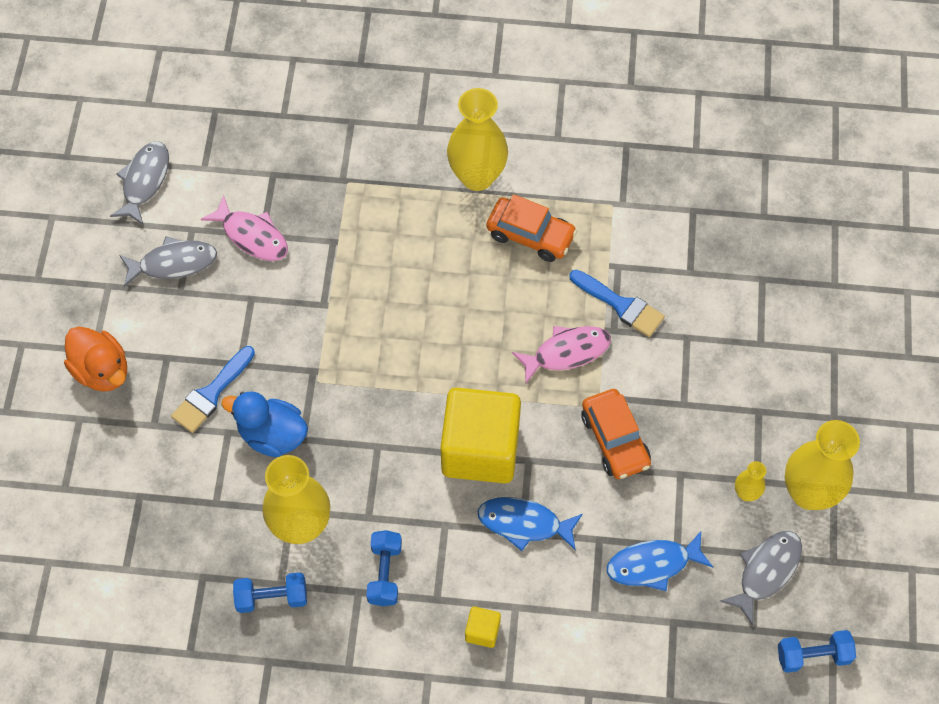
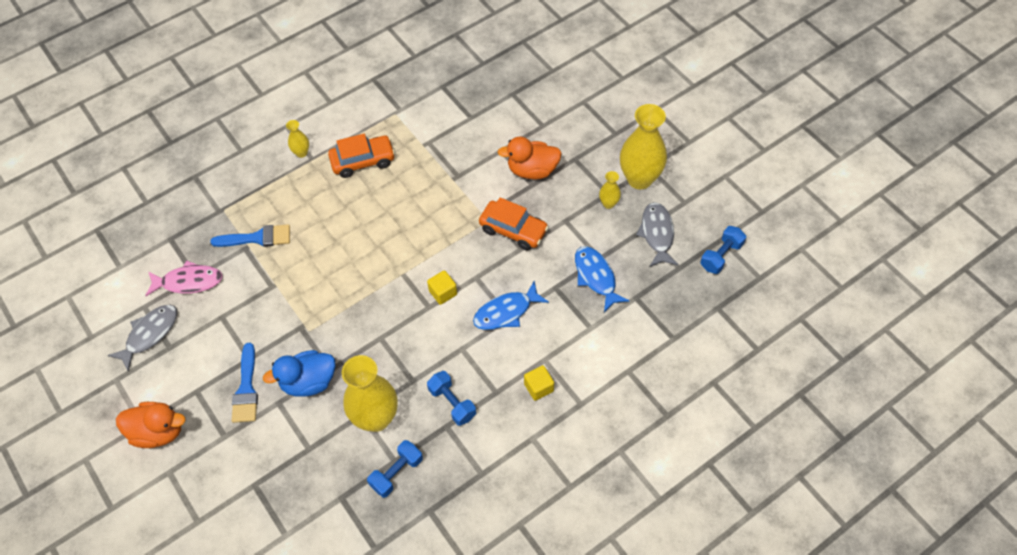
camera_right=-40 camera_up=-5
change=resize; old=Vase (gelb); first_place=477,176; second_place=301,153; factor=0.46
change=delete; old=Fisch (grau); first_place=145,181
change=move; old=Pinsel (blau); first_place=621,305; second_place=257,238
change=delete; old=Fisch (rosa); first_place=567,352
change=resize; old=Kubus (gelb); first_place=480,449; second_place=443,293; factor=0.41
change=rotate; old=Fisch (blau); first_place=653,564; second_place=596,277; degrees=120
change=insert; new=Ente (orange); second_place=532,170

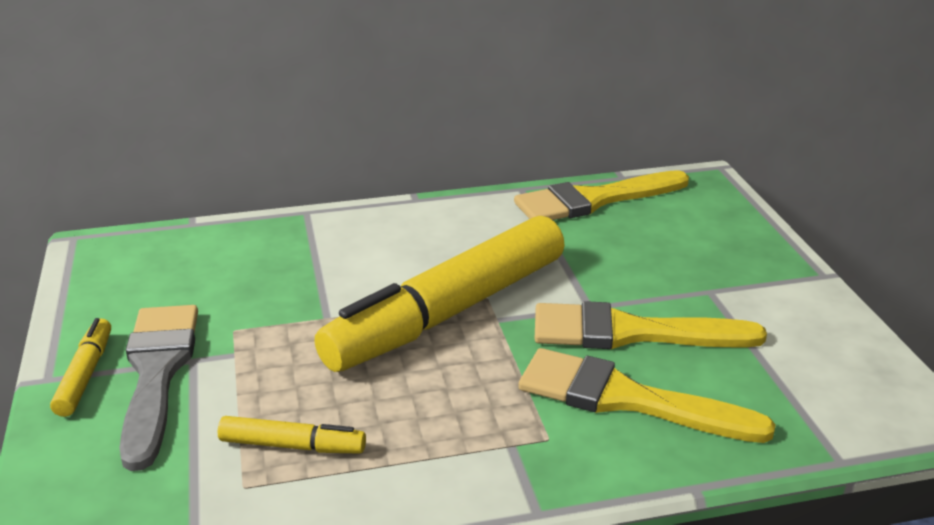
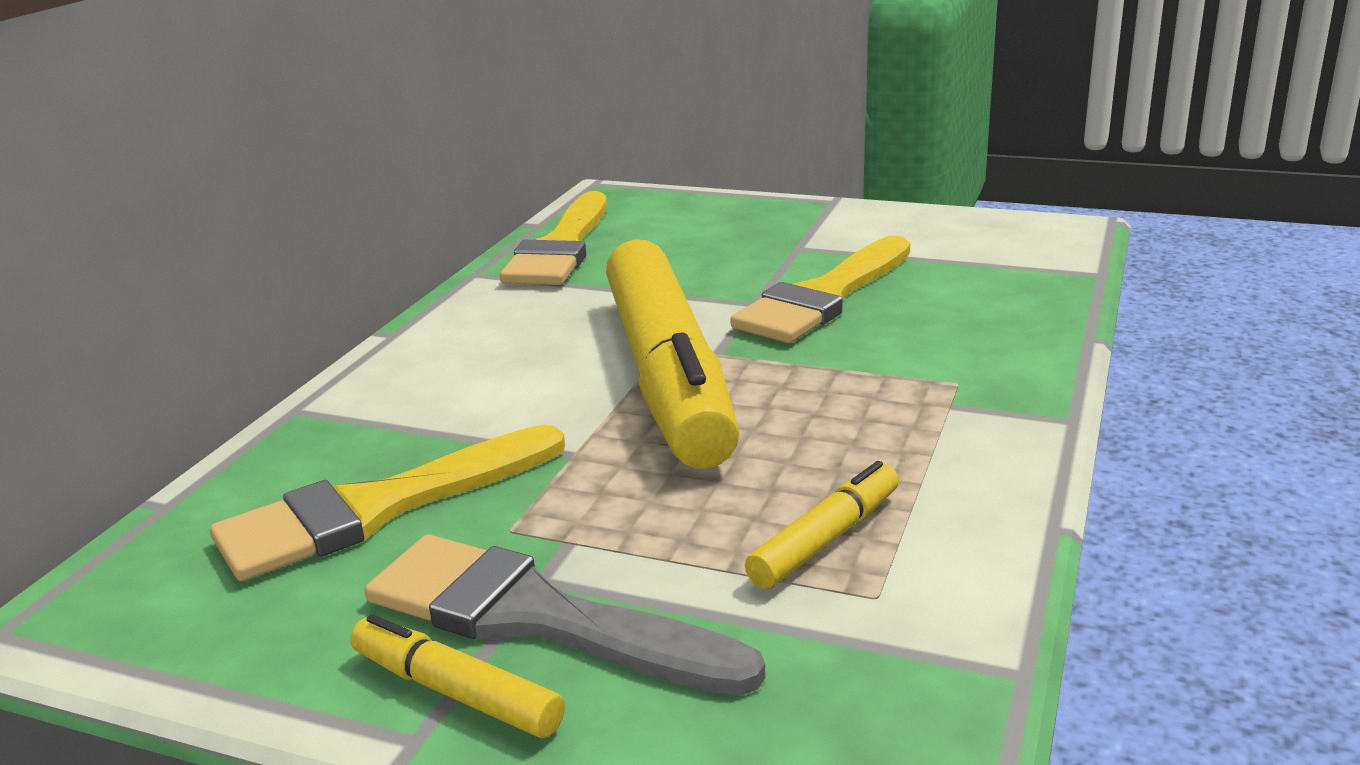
camera_right=-55 camera_up=-5
change=move; old=Pinsel (gelb); first_place=626,399; second_place=378,509

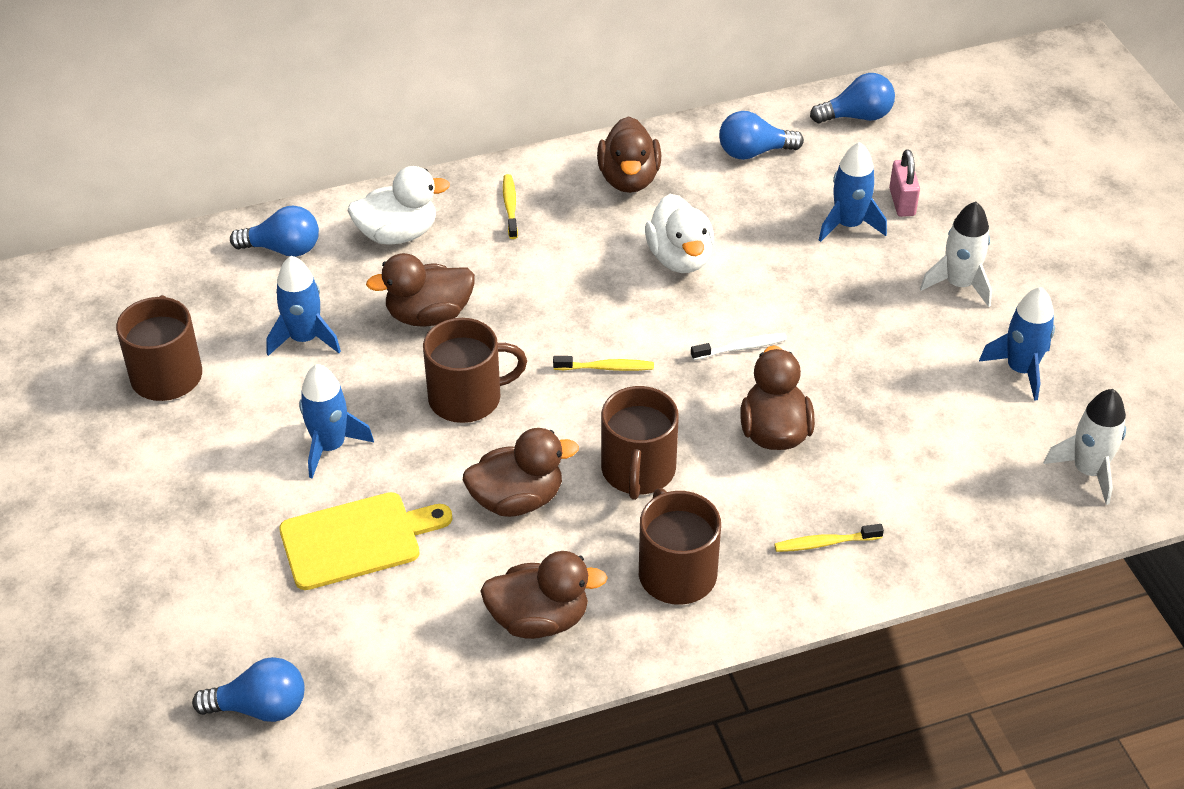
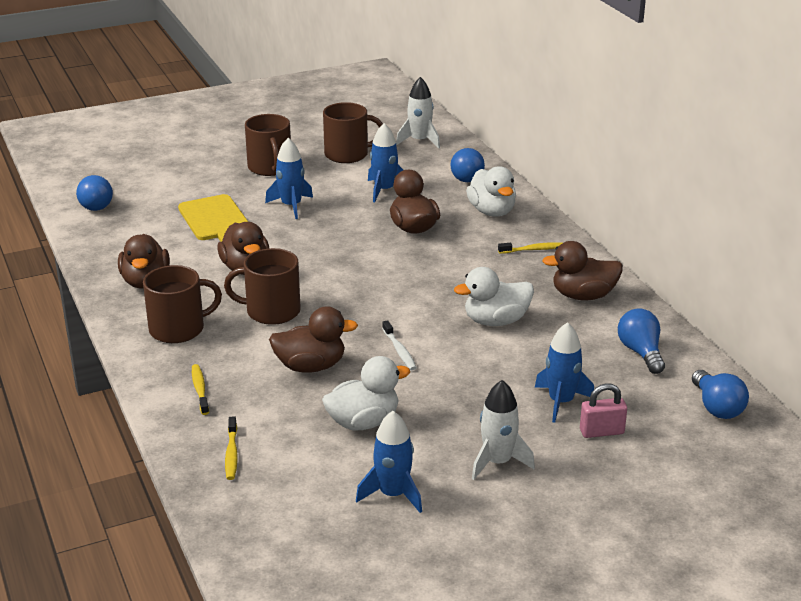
camera_right=85 camera_up=-15
change=move; old=Tasse (braun); first_place=467,398; second_place=270,167
change=move; old=Zahnbürste (gelb); first_place=606,368; second_place=231,454
change=move; old=Rakete (weiß); first_place=1088,471; second_place=419,141
change=insert; new=Ente (weiß); second_place=363,422

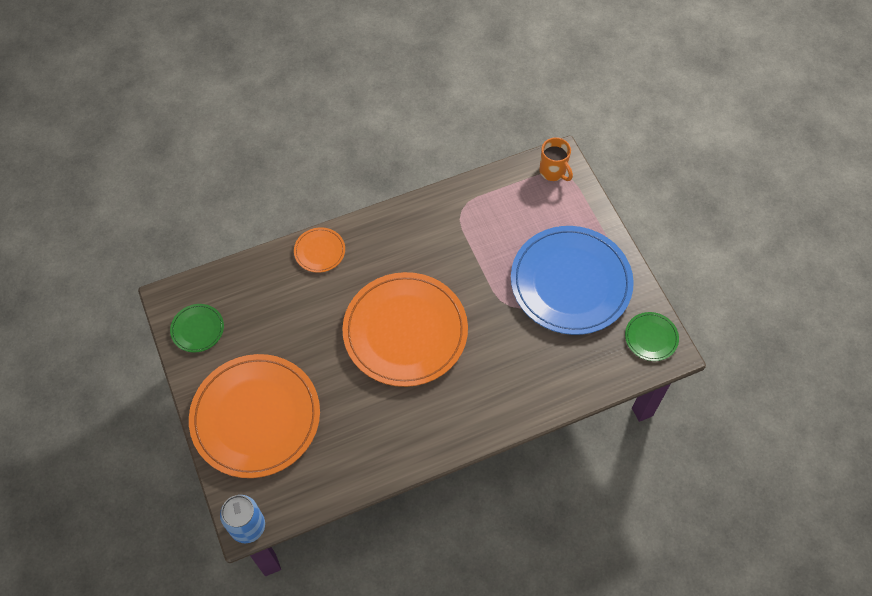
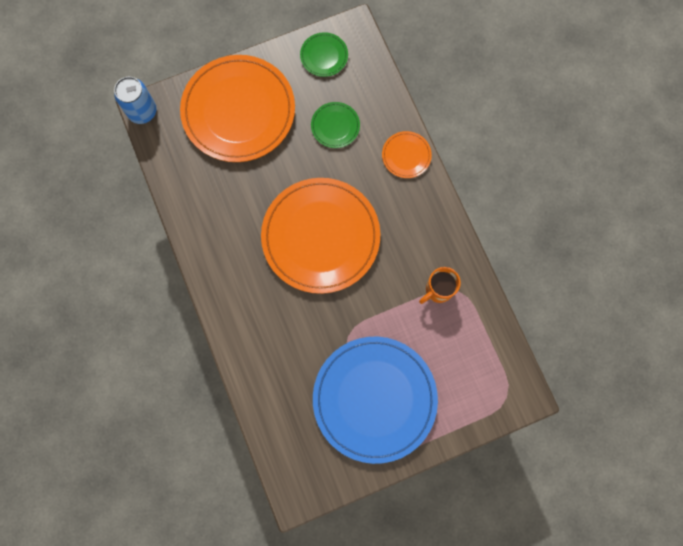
camera_right=90 camera_up=15
change=move; old=Tasse (orange); first_place=553,172; second_place=438,290
change=move; old=Teller (grün); first_place=651,337; second_place=335,126

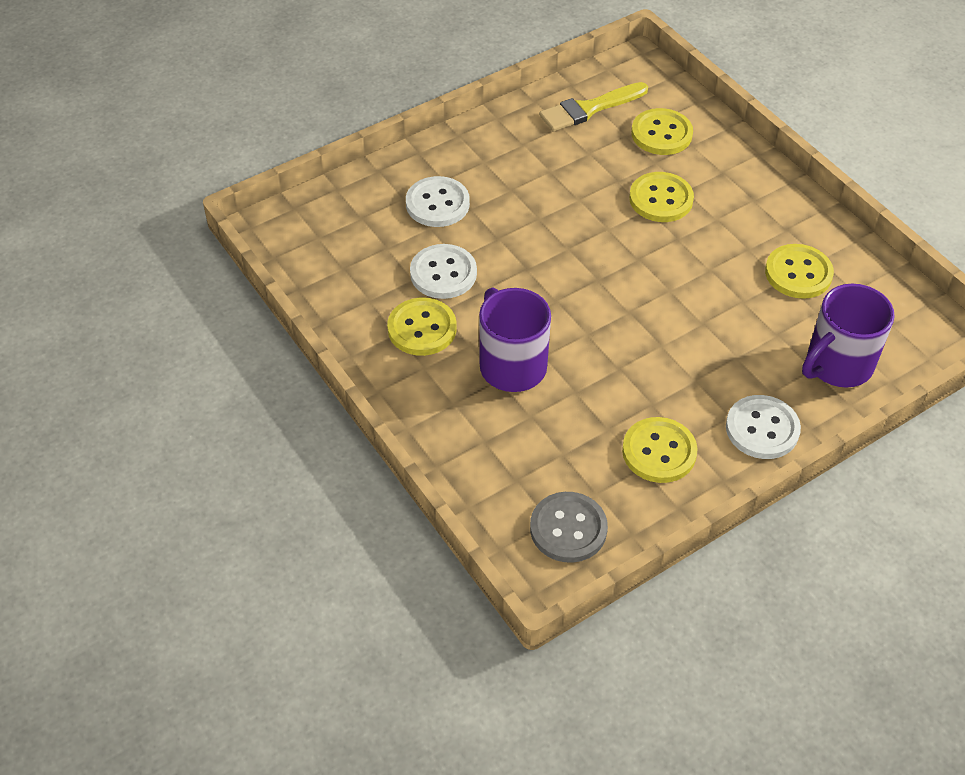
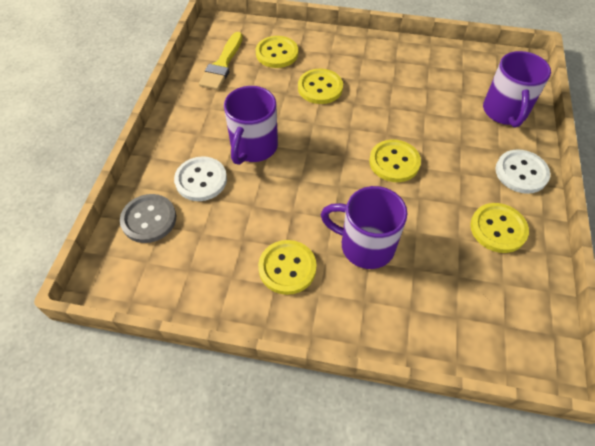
camera_right=-45 camera_up=5
change=delete; old=Knopf (weiß); first_place=443,273
change=move; old=Knopf (gelb); first_place=798,273; second_place=394,162
change=move; old=Knopf (grau); first_place=568,529; second_place=149,219
change=insert; new=Tasse (lila); second_place=253,147

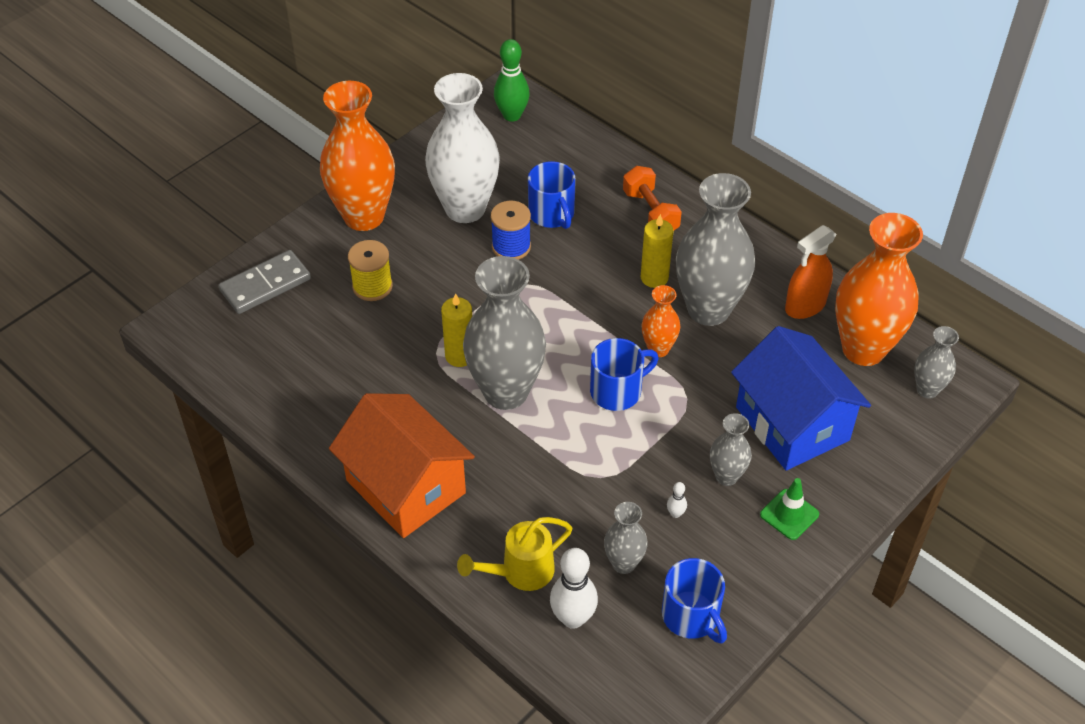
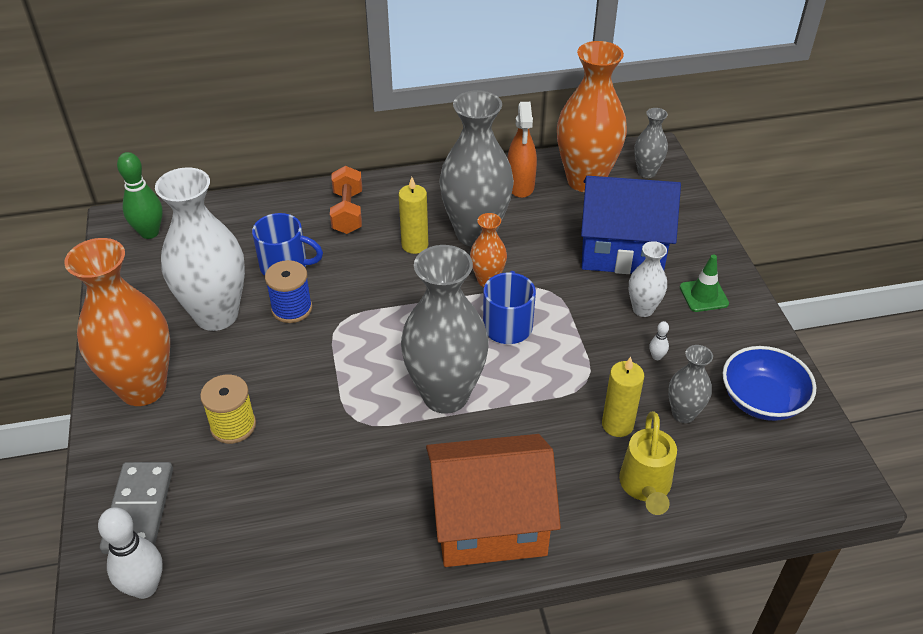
camera_right=-55 camera_up=-5
change=rotate; old=Hantel (orange); first_place=650,212; second_place=347,212; degrees=75
change=move; old=Kerze (gelb); first_place=459,356; second_place=617,425
change=recolor; old=Vase (grau); new=Vase (weiß); first_place=726,476; second_place=643,309
change=move; old=Bowlingkegel (weiß); first_place=573,618; second_place=145,587
change=replace; old=Tasse (blau); new=Schüssel (blau); first_place=691,616; second_place=762,400

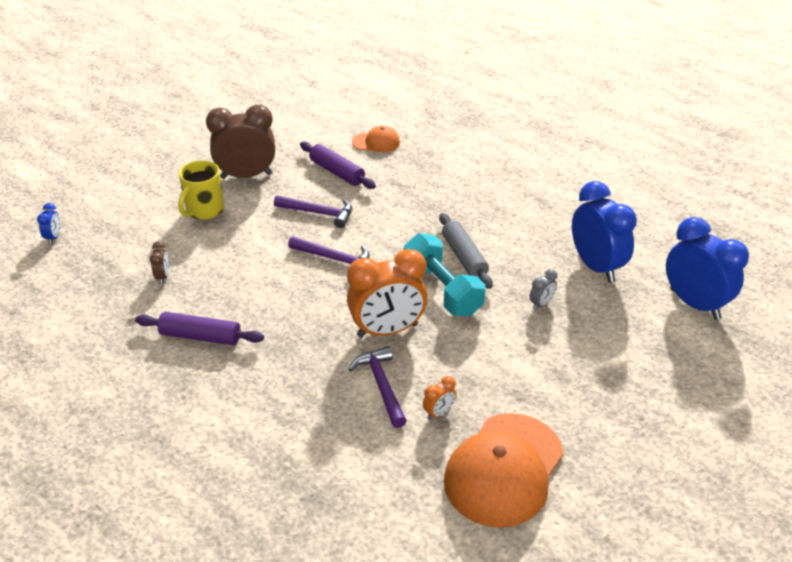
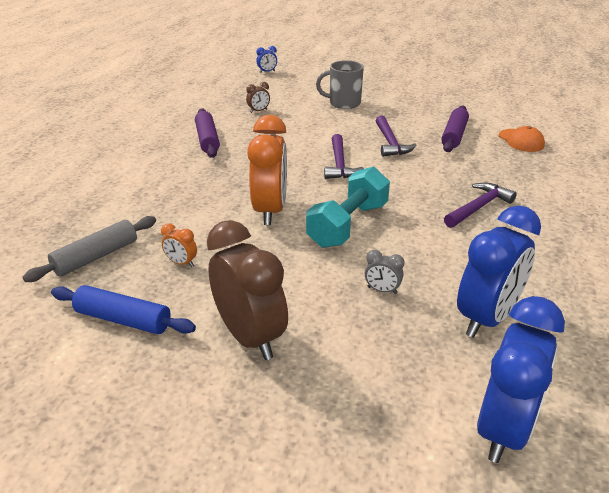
camera_right=65 camera_up=-5
change=move; old=Wecker (braun); first_place=246,176; second_place=250,337
change=recolor; old=Tasse (gelb); new=Tasse (grau); first_place=204,210; second_place=343,103
change=move; old=Nudelholz (grau); first_place=464,257; second_place=96,257
change=rotate; old=Wecker (orange); first_place=387,330; second_place=270,210; degrees=-135
change=move; old=Hammer (lila); first_place=381,386; second_place=478,207
change=replace; old=Kappe (orange); new=Nudelholz (blau); first_place=504,469; second_place=123,319

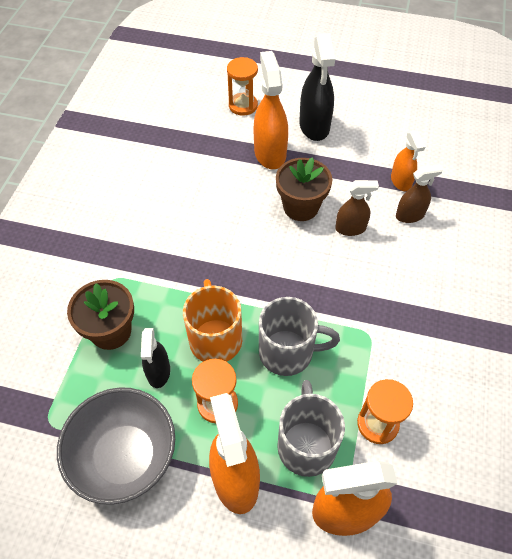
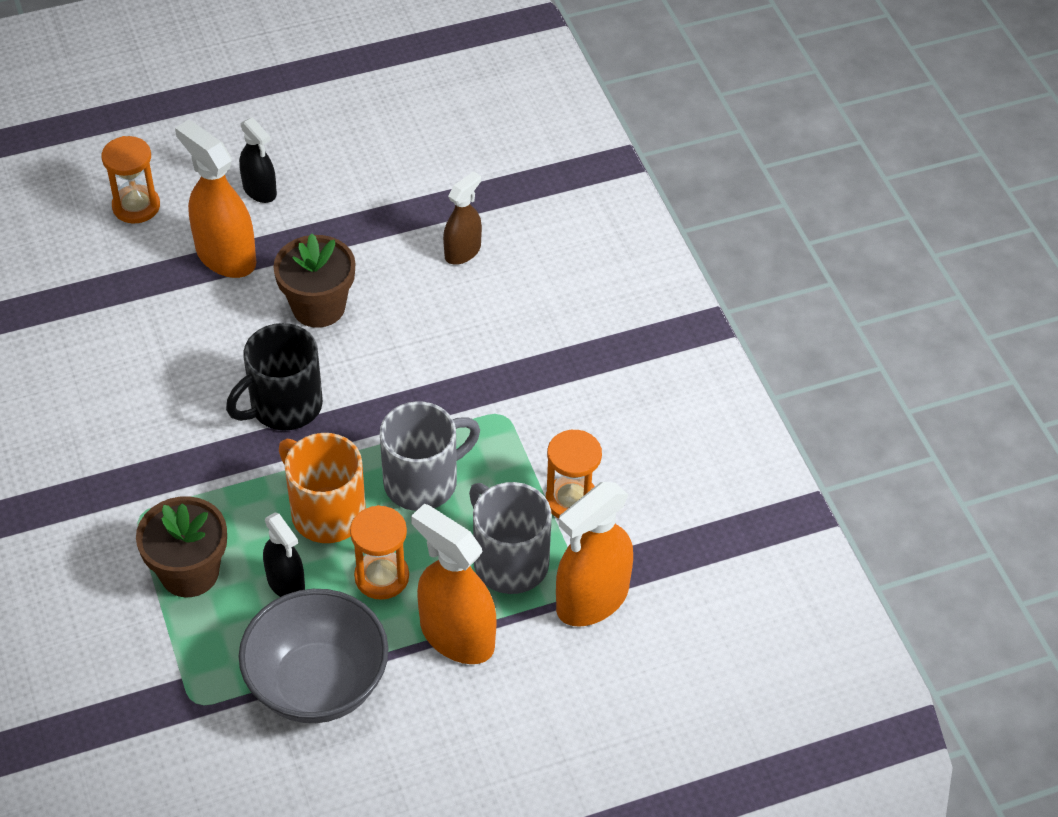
camera_right=-35 camera_up=-5
change=resize; old=Sprühflasche (schwarz); first_place=314,126; second_place=260,190; factor=0.59
change=delete; old=Sprühflasche (orange); first_place=401,181
change=delete; old=Sprühflasche (braun); first_place=350,228
change=insert; new=Tasse (schwarz); second_place=284,406

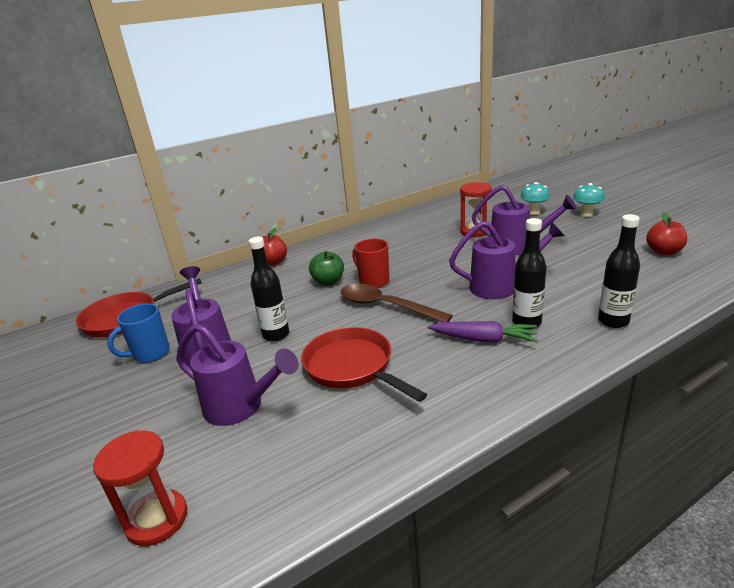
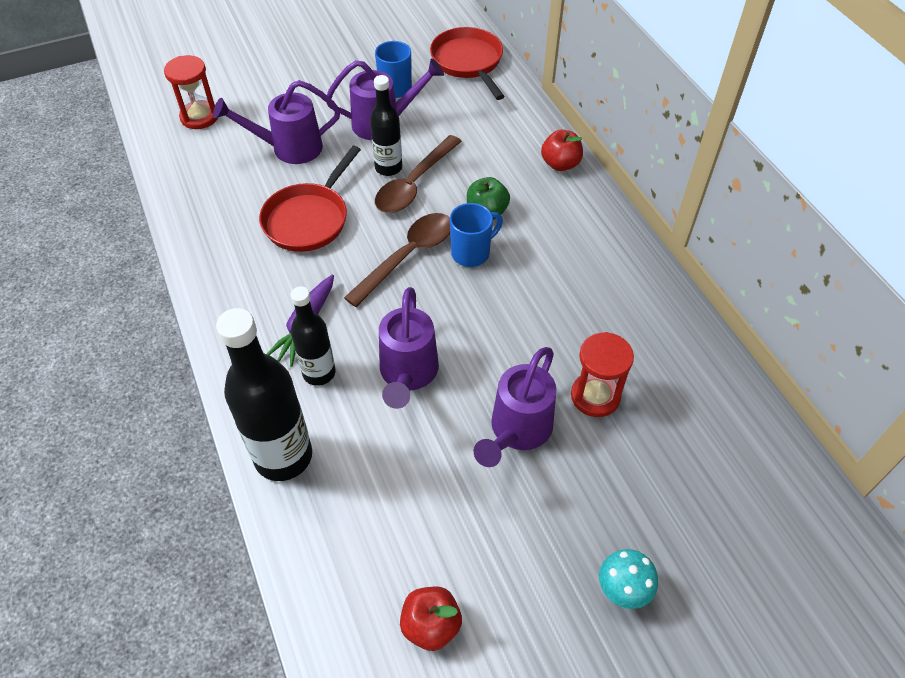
camera_right=95 camera_up=25
change=delete; old=Pilz (türkis); first_place=533,212
change=resize; old=Flasche (schwarz); first_place=613,321; second_place=283,456; factor=1.65
change=recolor; old=Tasse (rot); new=Tasse (blau); first_place=373,281; second_place=471,253
change=rotate; old=Gießkanne (lila); first_place=240,407; second_place=289,148; degrees=45
change=rotate; old=Pfanne (rot); first_place=352,367; second_place=309,219; degrees=150
change=insert; new=Löffel (braun); second_place=414,184

